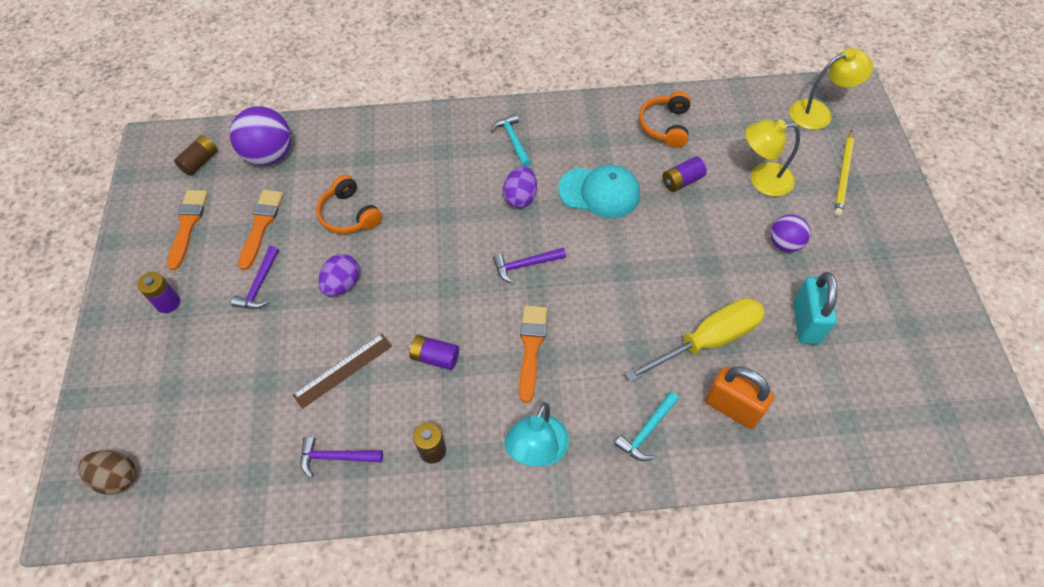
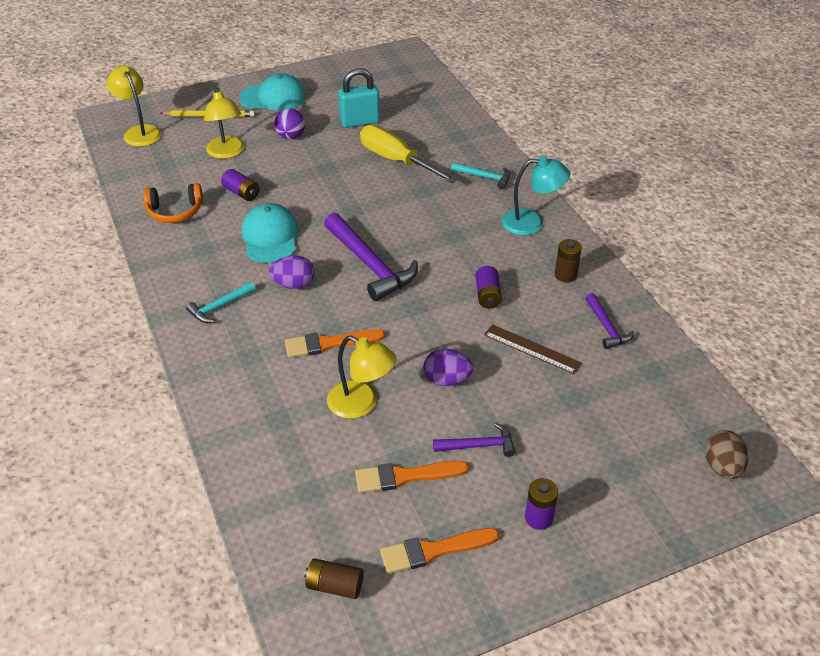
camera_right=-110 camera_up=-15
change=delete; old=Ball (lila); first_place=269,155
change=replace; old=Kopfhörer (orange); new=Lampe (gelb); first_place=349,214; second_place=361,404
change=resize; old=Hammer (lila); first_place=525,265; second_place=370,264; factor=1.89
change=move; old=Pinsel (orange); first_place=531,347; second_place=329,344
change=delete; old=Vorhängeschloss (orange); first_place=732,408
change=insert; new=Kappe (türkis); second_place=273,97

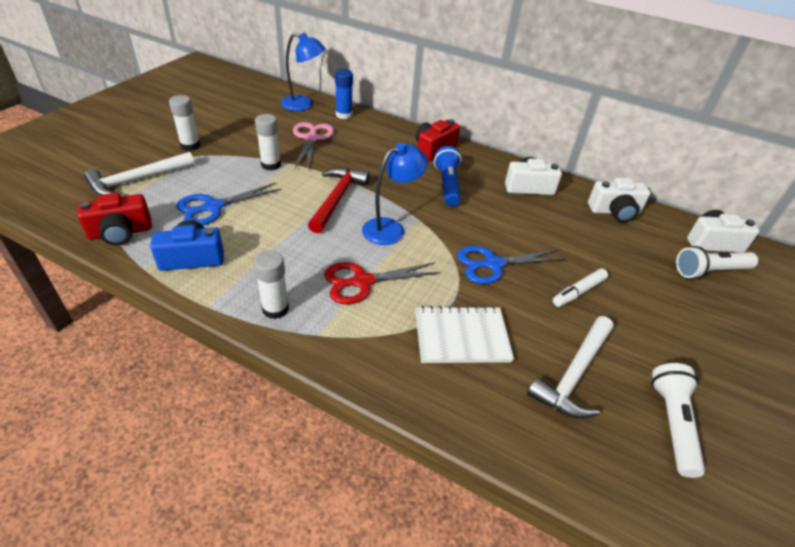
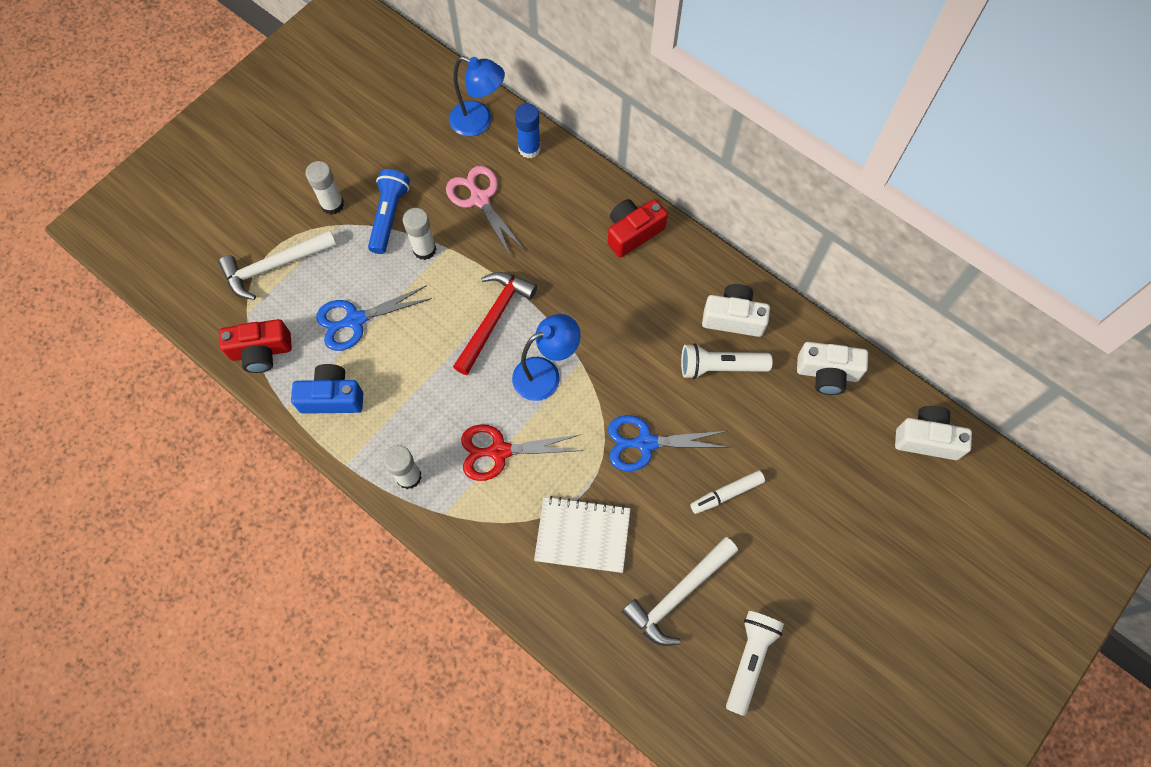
camera_right=15 camera_up=25
change=rotate; old=Schere (rosa); first_place=311,138; second_place=479,199; degrees=-45
change=move; old=Taschenlampe (blau); first_place=447,185; second_place=389,216
change=move; old=Taschenlampe (weiß); first_place=709,271; second_place=720,367

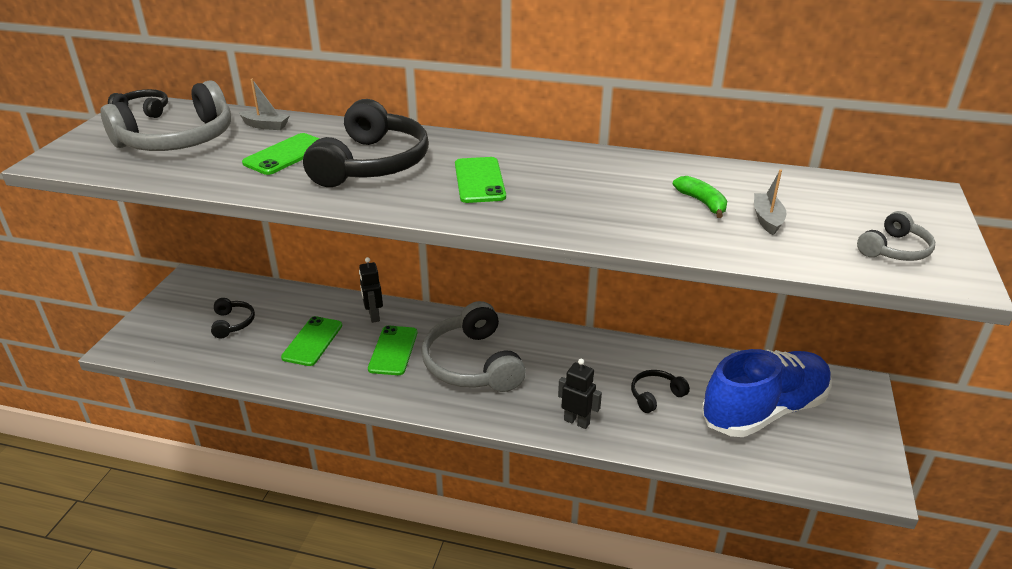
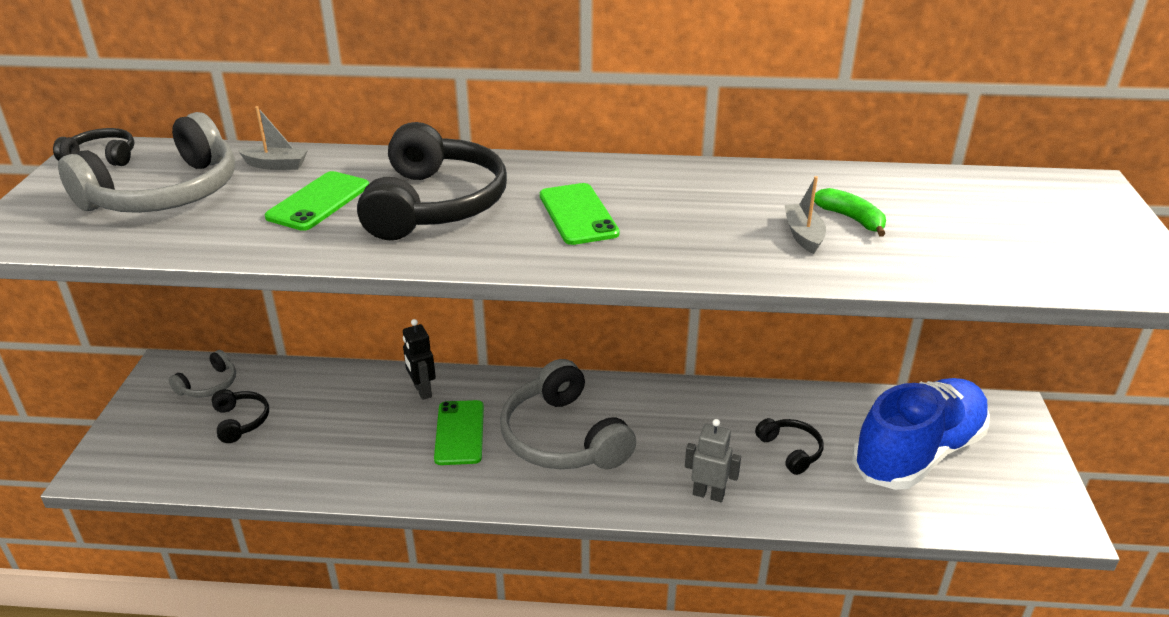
camera_right=-10 camera_up=0
change=move; old=Boot (grau); first_place=767,219; second_place=803,235
change=move; old=Kopfhörer (grau); first_place=894,250; second_place=209,385
change=delete; old=Handy (grün); first_place=312,341
change=recolor; old=Roboter (schwarz); new=Roboter (grau); first_place=577,421; second_place=708,494
change=rotate; old=Kopfhörer (schwarz); first_place=655,395; second_place=791,450; degrees=105

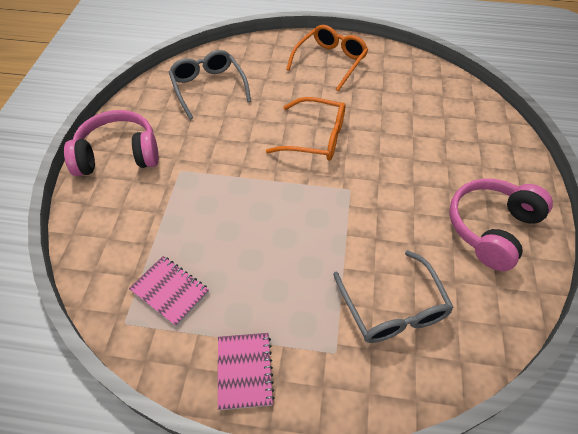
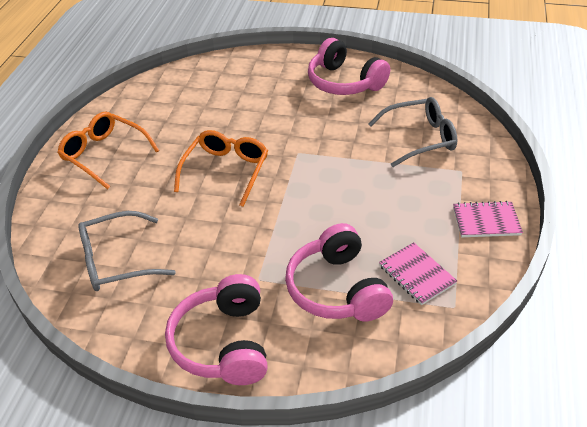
camera_right=-85 camera_up=-10
change=rotate; old=Notizbuch (rosa); first_place=170,291; second_place=417,275; degrees=-75
change=insert; new=Kopfhörer (rosa); second_place=337,289

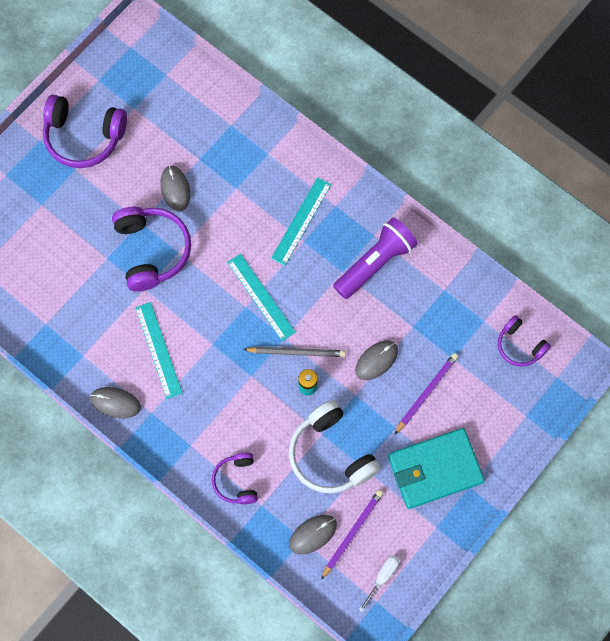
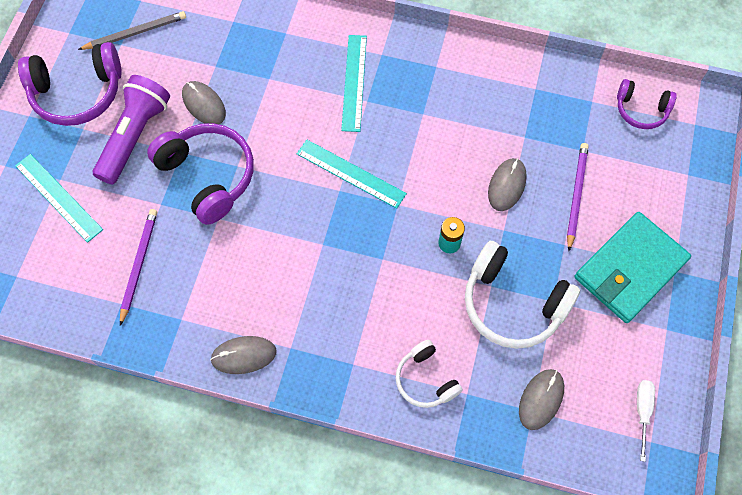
camera_right=-25 camera_up=-5
change=move; old=Taschenlampe (lila); first_place=375,263; second_place=135,136
change=move; old=Lineal (türkis); first_place=158,350; second_place=58,197
change=move; old=Bleistift (grau); first_place=296,352; second_place=135,33
change=recolor; old=Kopfhörer (lila); new=Kopfhörer (weiß); first_place=236,481; second_place=425,379
change=move; old=Bleistift (lila); first_place=352,533; second_place=139,265

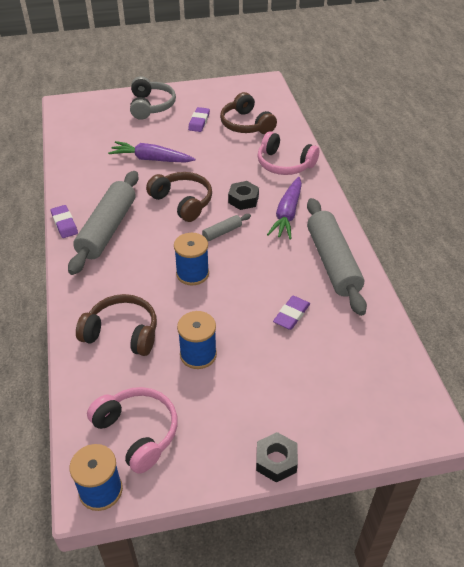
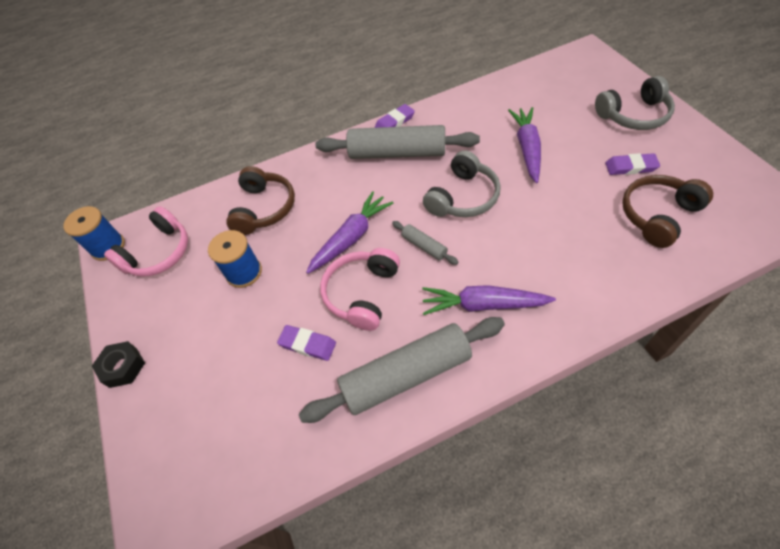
camera_right=85 camera_up=10
change=move; old=Kopfhörer (rosa); first_place=284,164; second_place=362,293
change=recolor; old=Kopfhörer (braun); new=Kopfhörer (grau); first_place=182,202; second_place=463,197
change=delete; old=Sechskantmutter (schwarz); first_place=243,199
change=replace; old=Garnrolle (blau); new=Karotte (lila); first_place=192,274; second_place=351,238

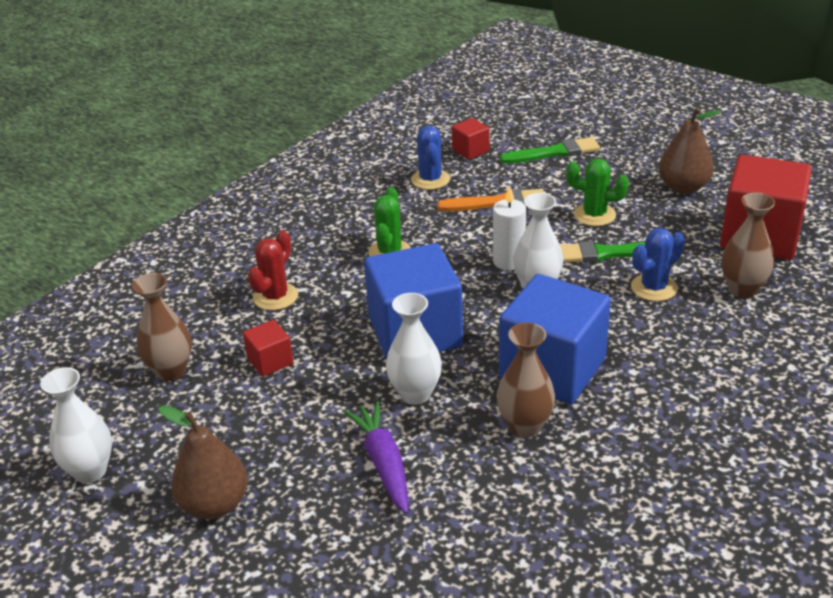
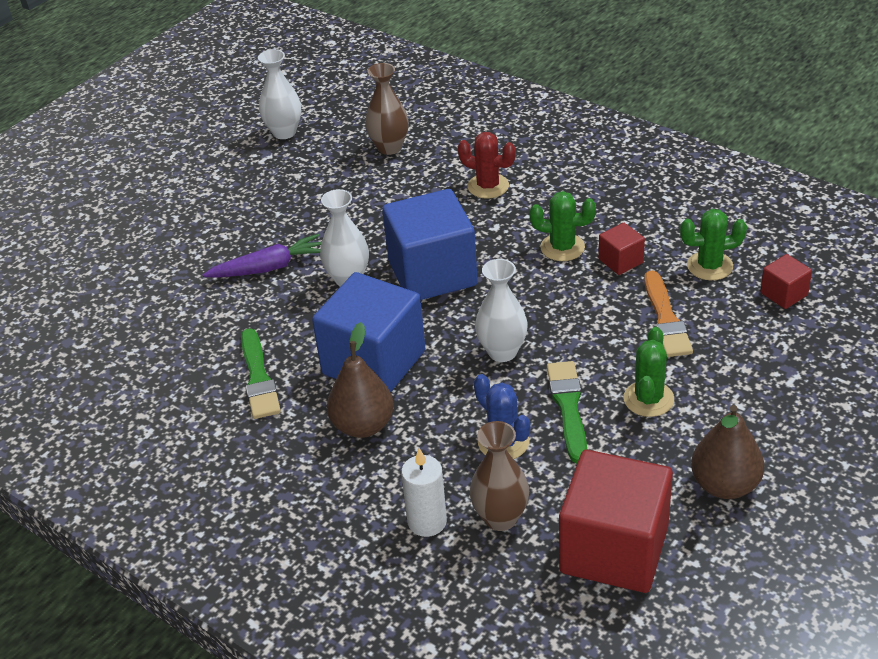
camera_right=90 camera_up=5
change=recolor; old=Kaktus (blau); new=Kaktus (grün); first_place=430,179; second_place=709,266
change=move; old=Pinsel (grün); first_place=554,153; second_place=258,378
change=move; old=Kerze (weiß); first_place=508,261; second_place=427,522
change=move; old=Kubus (rot); first_place=270,361; second_place=620,261
change=delete; old=Vase (braun); first_place=525,426
change=move; old=Birne (braun); first_place=214,504; second_place=363,425

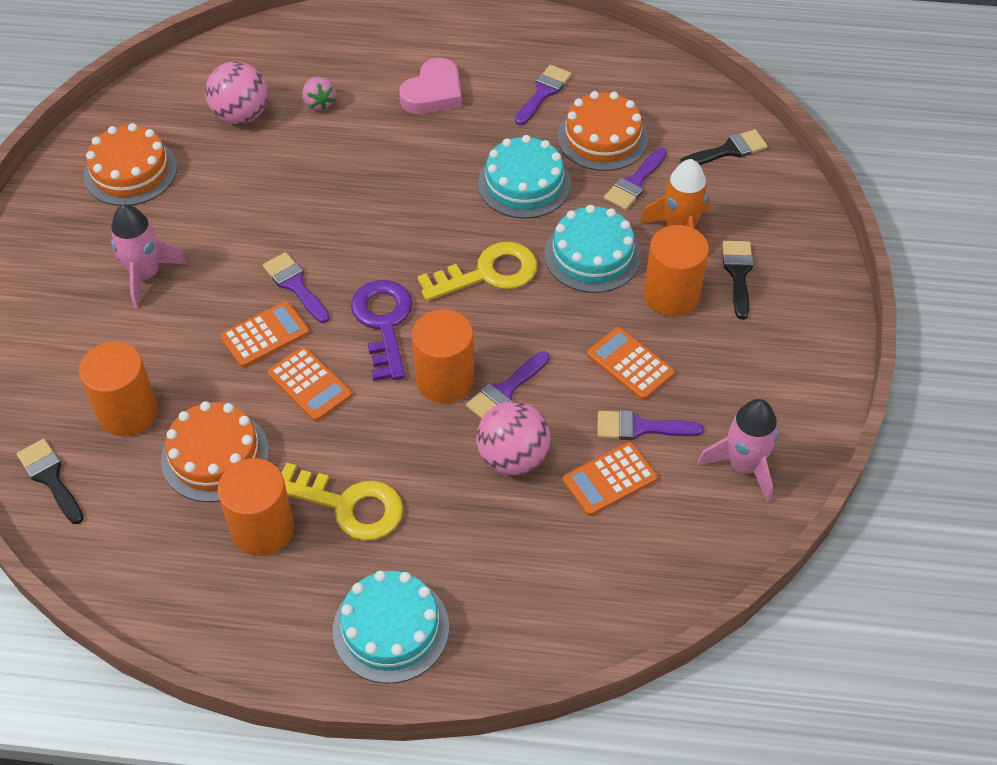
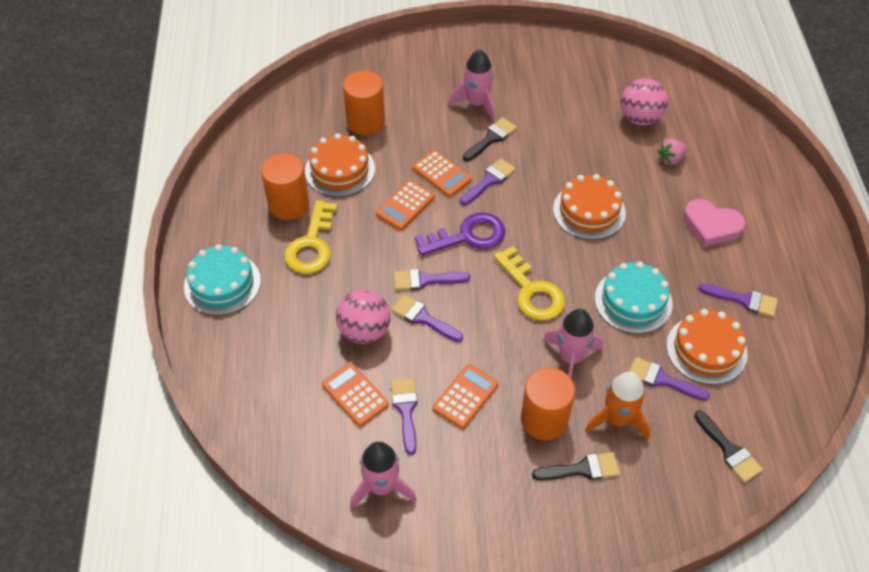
camera_right=80 camera_up=0
change=move; old=Kuchen (orange); first_place=130,171; second_place=589,211
change=replace; old=Kuchen (türkis); new=Rakete (rosa); first_place=592,255; second_place=571,358
change=replace; old=Vollzylinder (orange); new=Pinsel (lila); first_place=445,380; second_place=425,280
change=move; old=Pinsel (schwarz); first_place=50,478; second_place=491,138

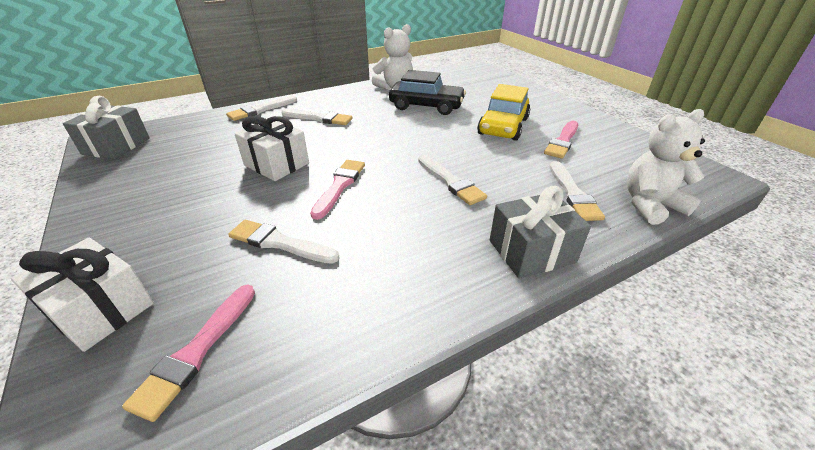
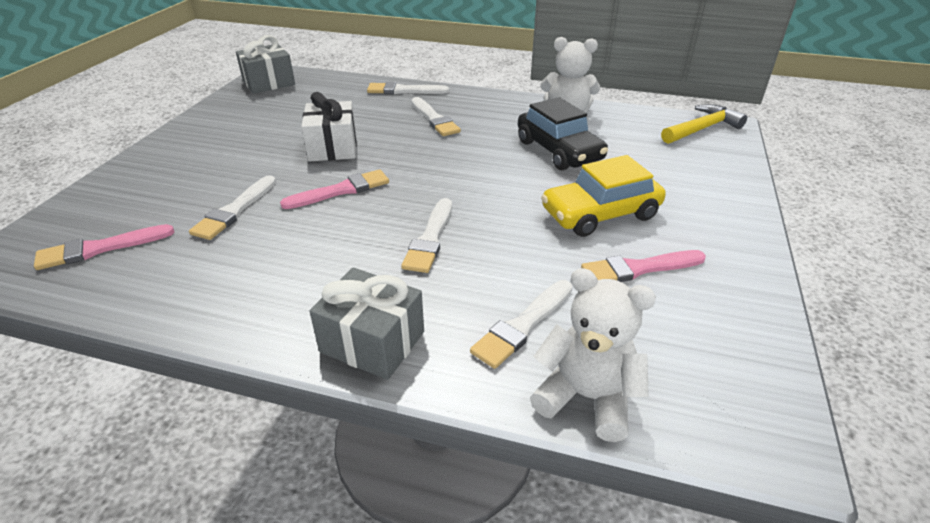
camera_right=45 camera_up=0
change=rotate; old=Pinsel (weiß); first_place=279,243; second_place=234,211; degrees=-135
change=delete; old=Geschenk (weiß); first_place=100,309
change=insert; new=Hammer (gelb); second_place=702,129

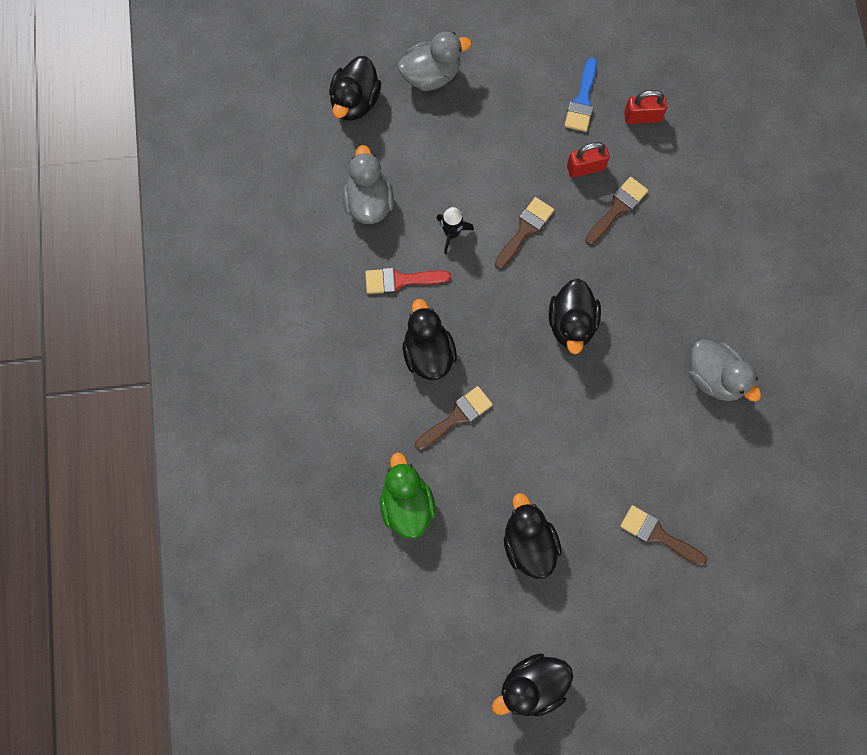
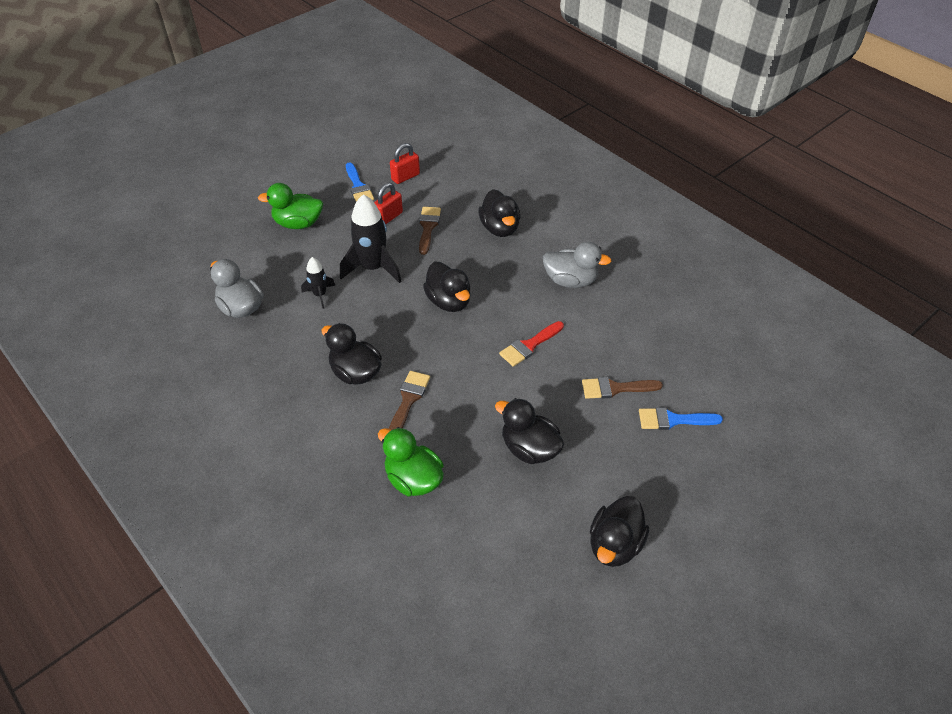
camera_right=-35 camera_up=-25
change=delete; old=Ente (grau); first_place=431,75
change=move; old=Ente (schwarz); first_place=355,101; second_place=500,228
change=replace; old=Pinsel (braun); new=Rakete (schwarz); first_place=525,230; second_place=373,268
change=move; old=Pinsel (rot); first_place=401,280; second_place=529,345
change=insert; new=Ente (grün); second_place=298,223
change=insert; new=Pinsel (blau); second_place=673,420

